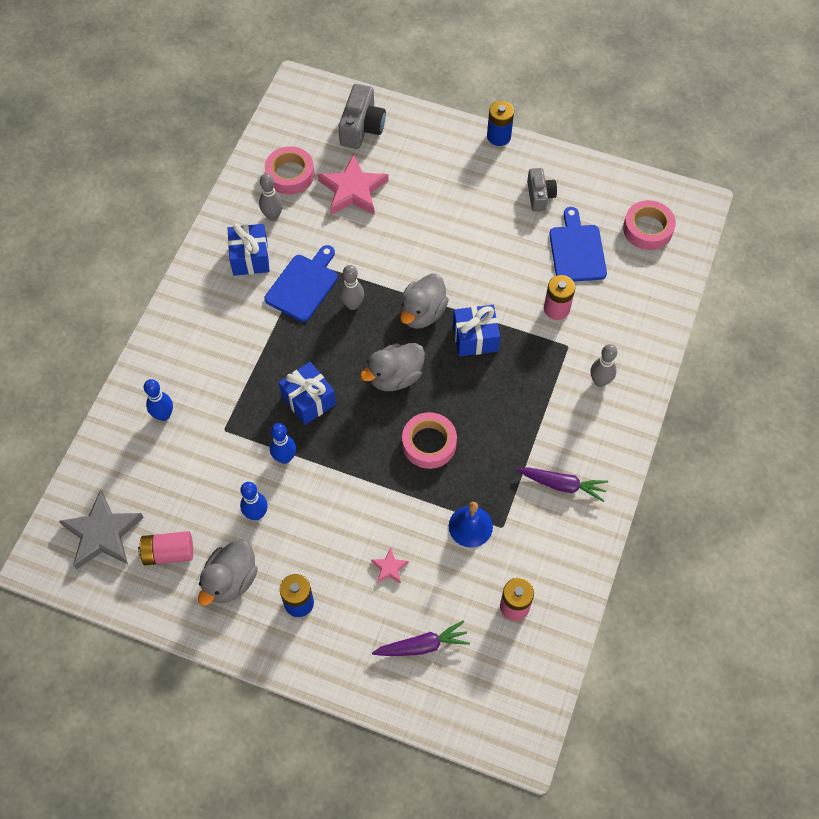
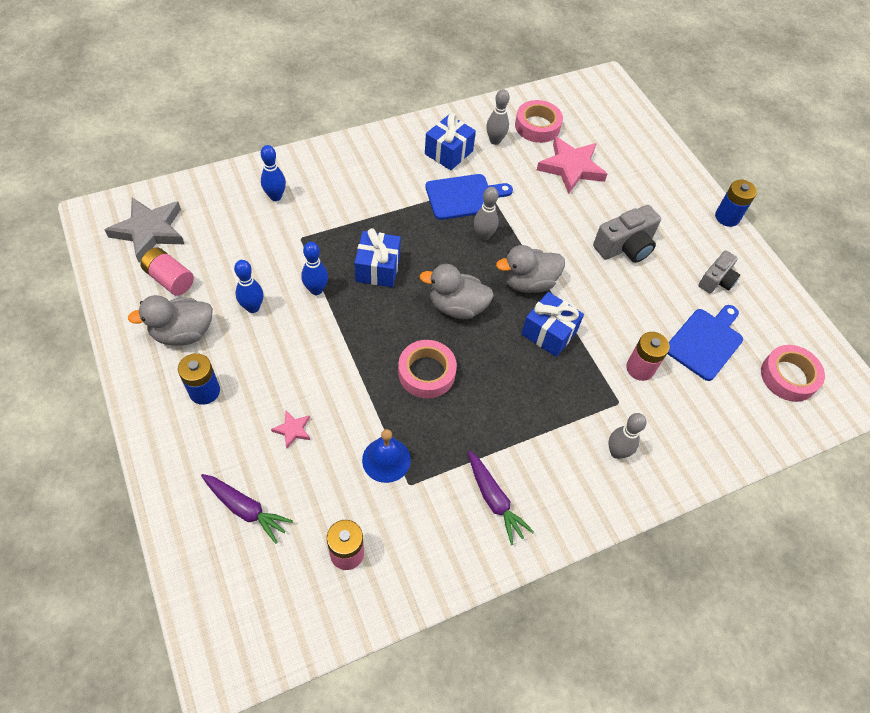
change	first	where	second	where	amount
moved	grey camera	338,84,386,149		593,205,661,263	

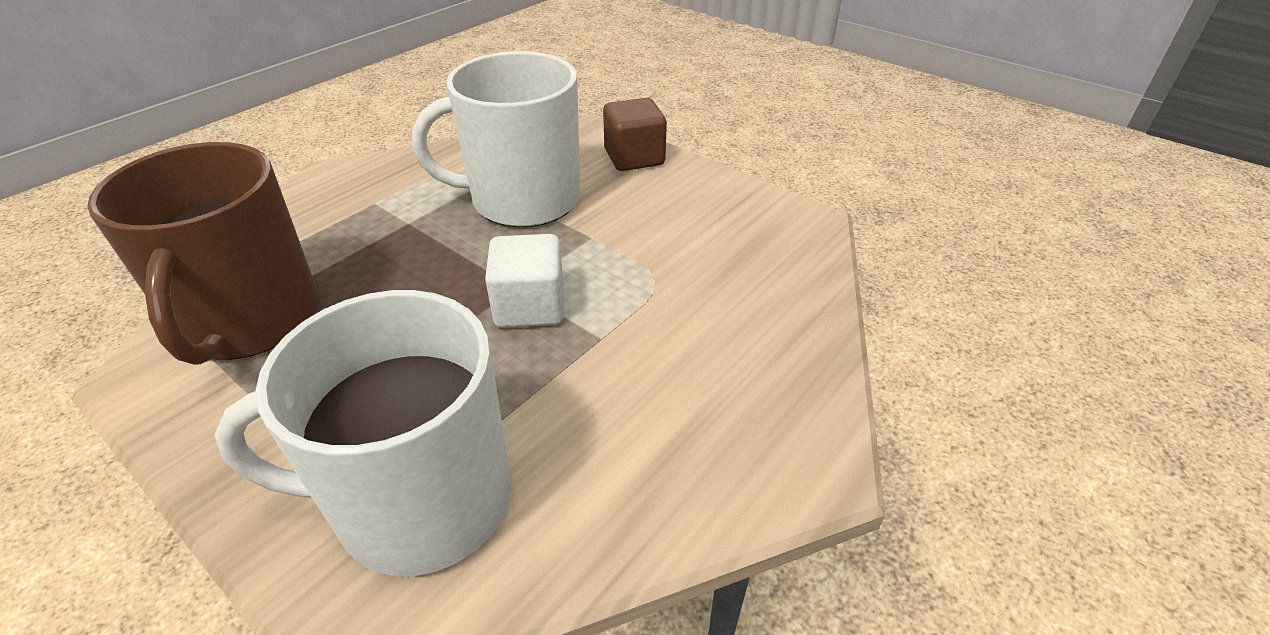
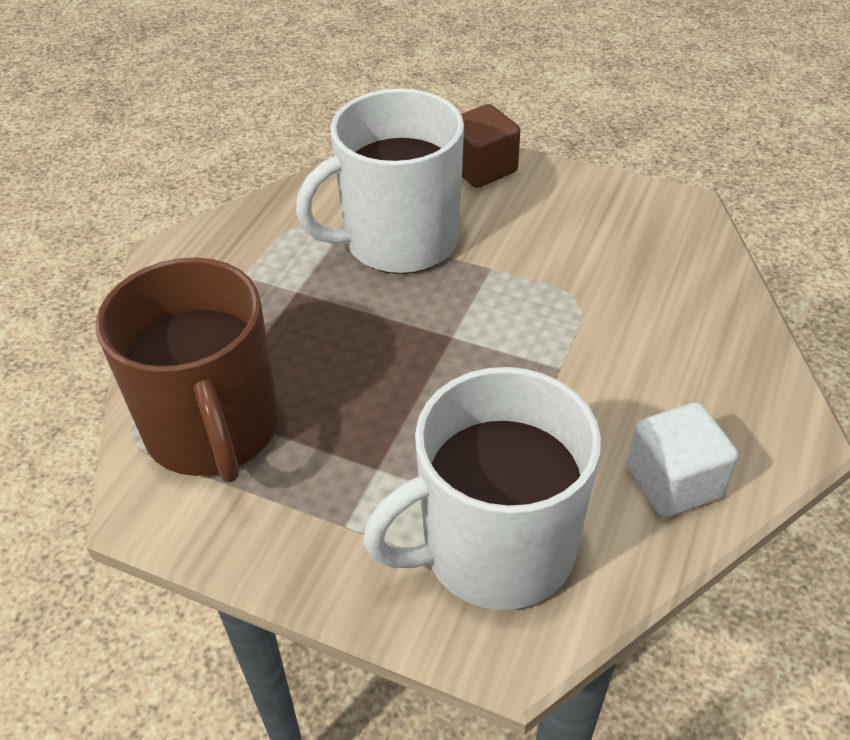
change	first	where	second	where	amount
moved	white cube	485,234,564,328		627,402,738,517	

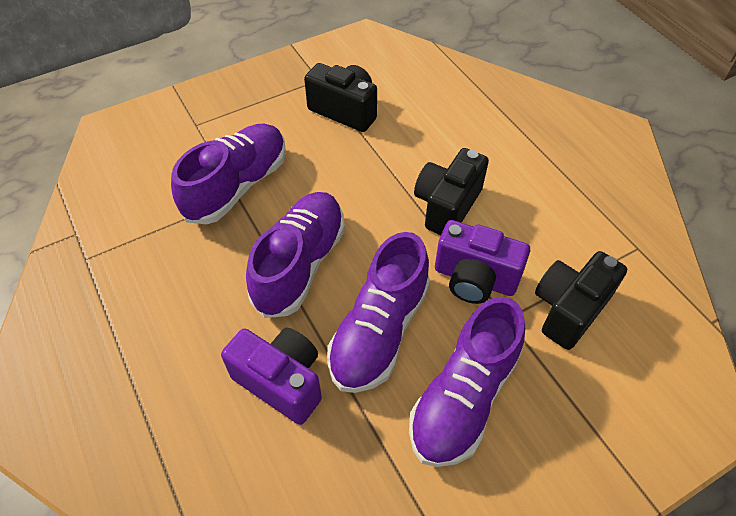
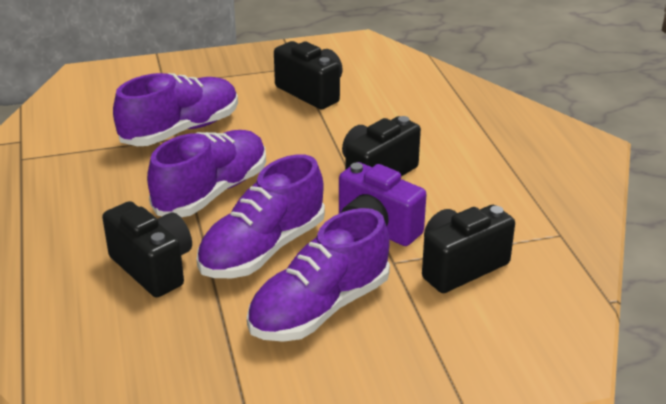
change	first	where	second	where	amount
recoloured	purple camera	221,328,322,425	black camera	102,201,192,297	

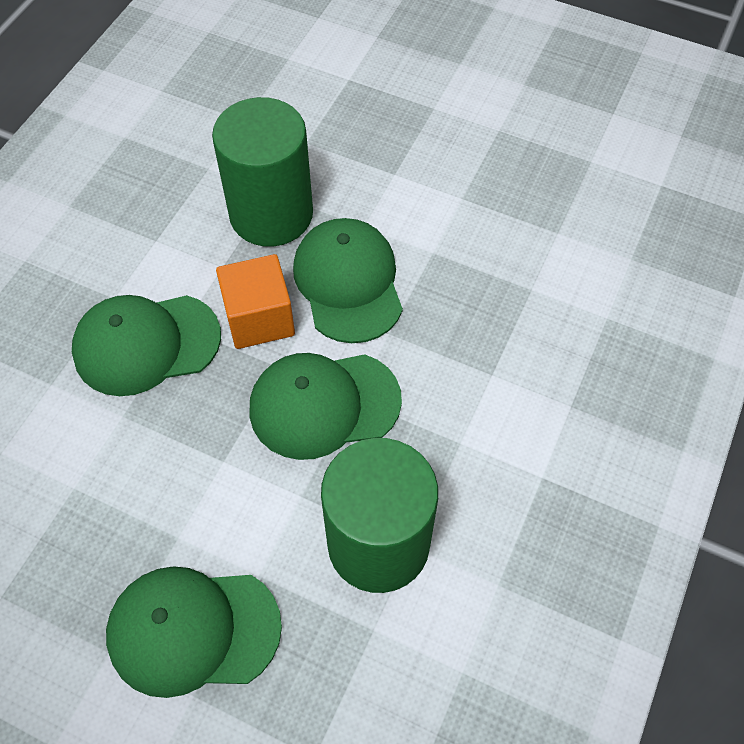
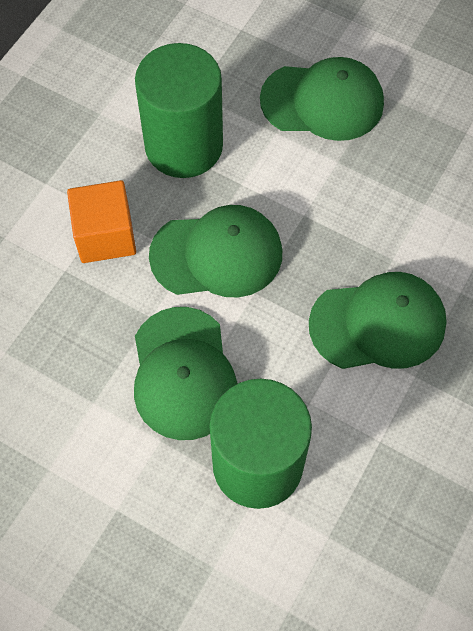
change	first	where	second	where	amount
moved	orange cube	216,254,295,349		67,180,136,263	

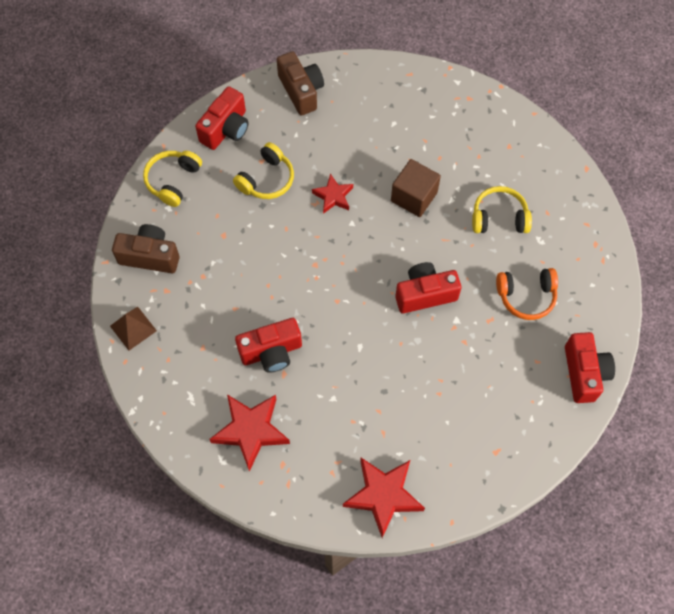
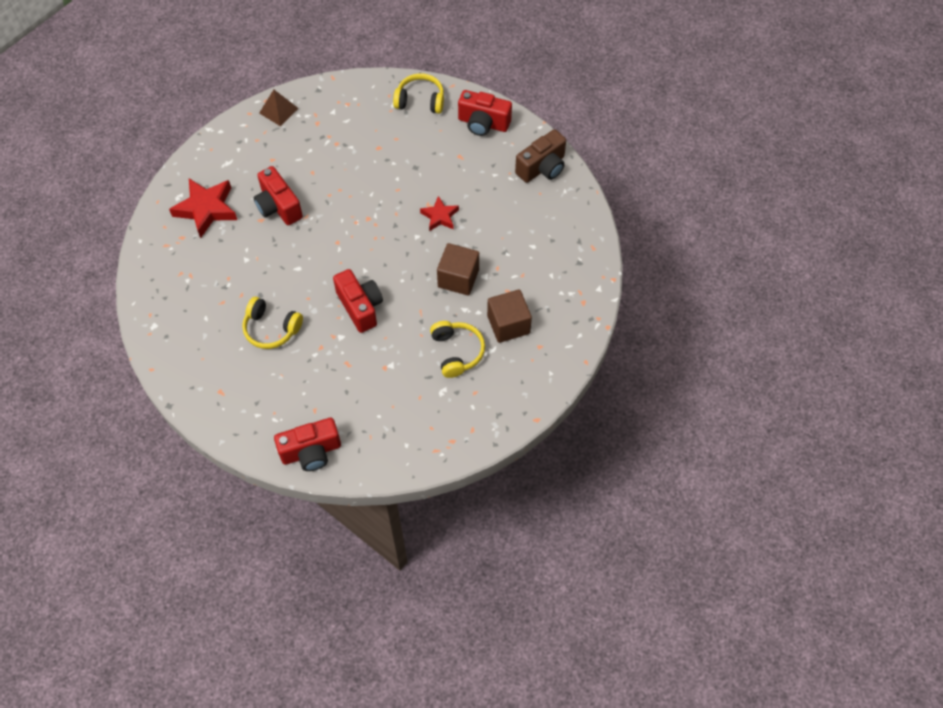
change	first	where	second	where	amount
removed	brown camera	112,224,179,273			
moved	yellow headphones	233,142,294,199		242,297,303,349	
removed	red star	343,458,425,538			
removed	orange headphones	496,268,558,320			
added			brown cube	487,289,532,343	

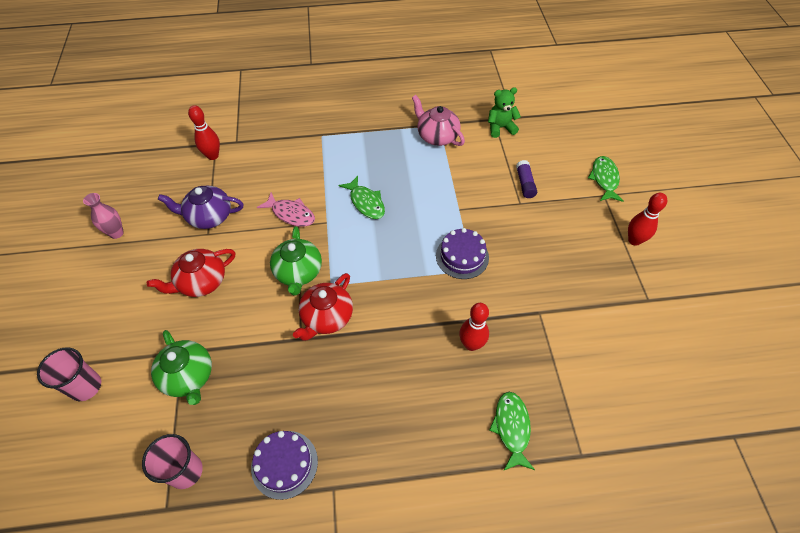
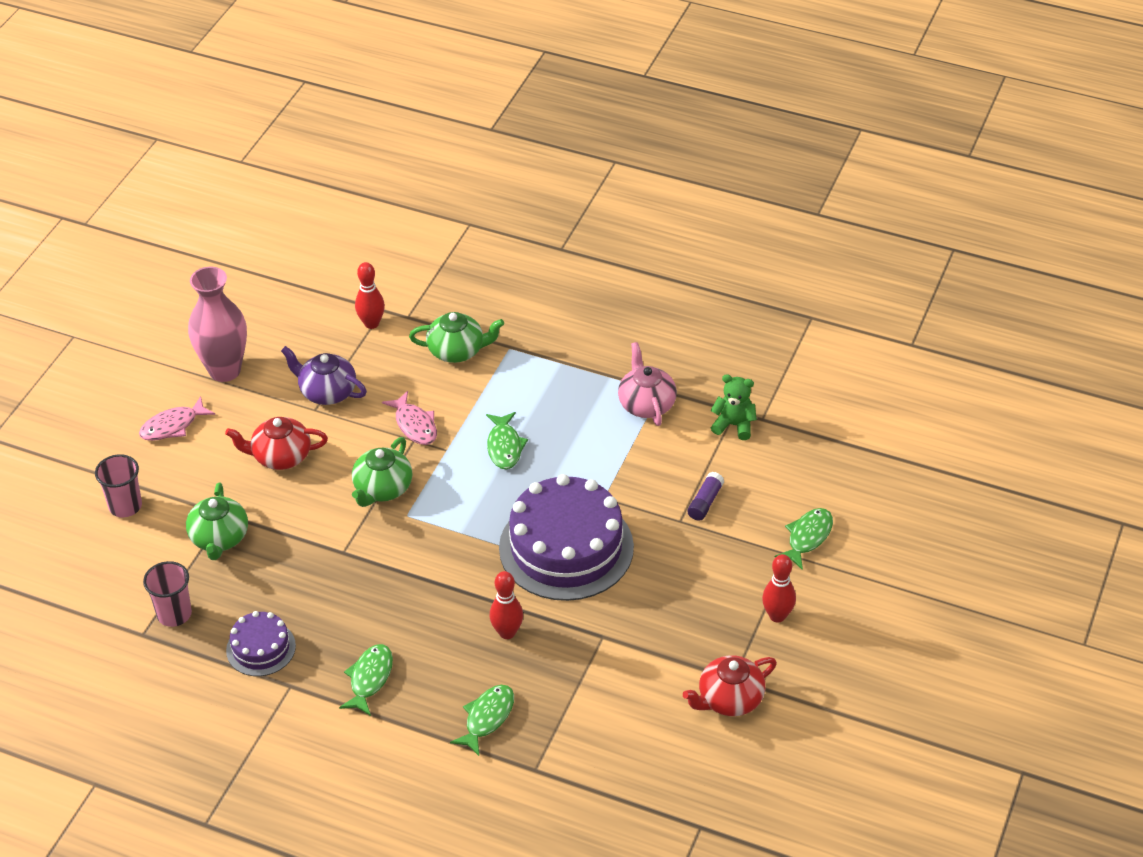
change	first	where	second	where	amount
resized	pink vase	83,193,124,239		188,267,247,382	x1.97
moved	red teapot	293,273,353,341		683,655,777,716	
resized	purple cake	436,228,489,279		499,474,634,601	x2.02
added			pink fish	139,396,215,441	
added			green fish	339,644,393,716	
added			green teapot	409,312,504,363	

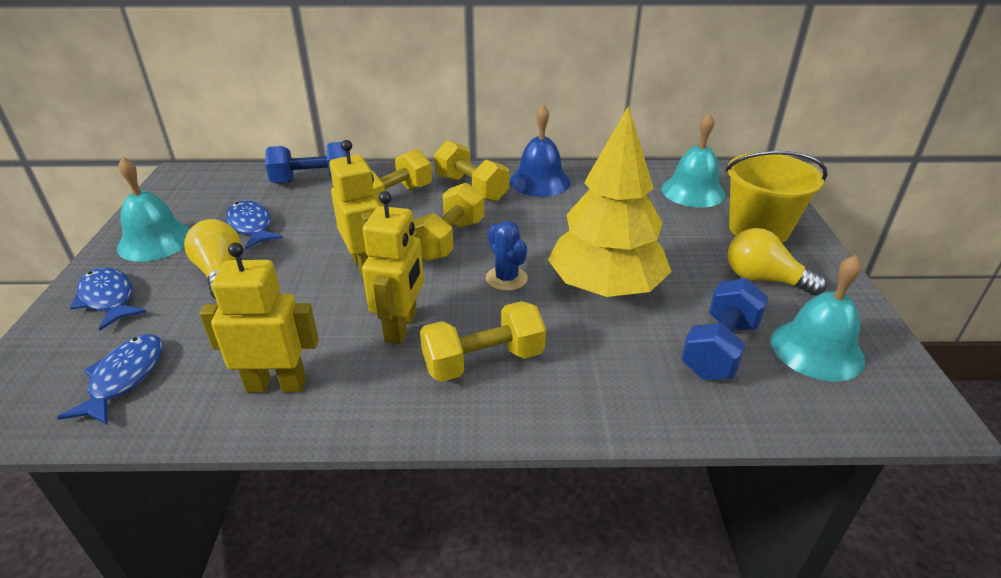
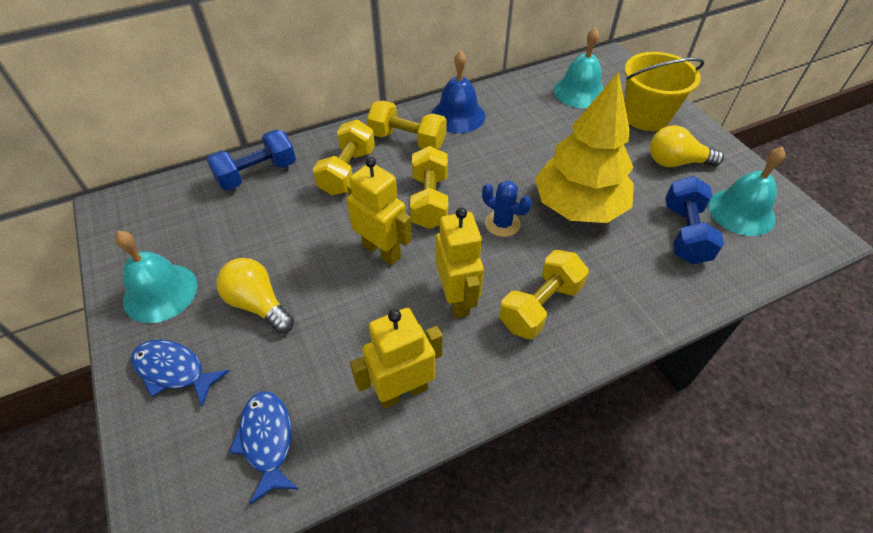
change	first	where	second	where	amount
removed	blue fish	225,200,283,249			

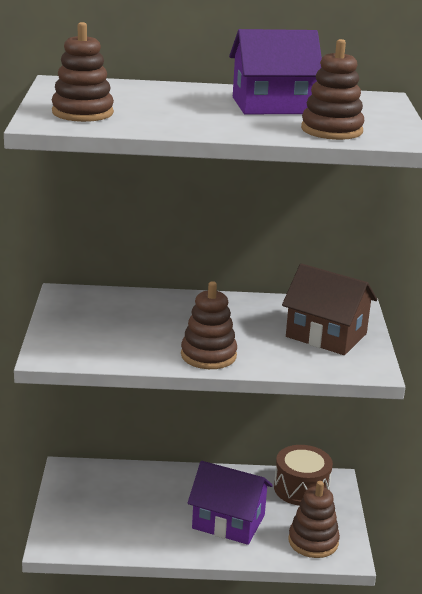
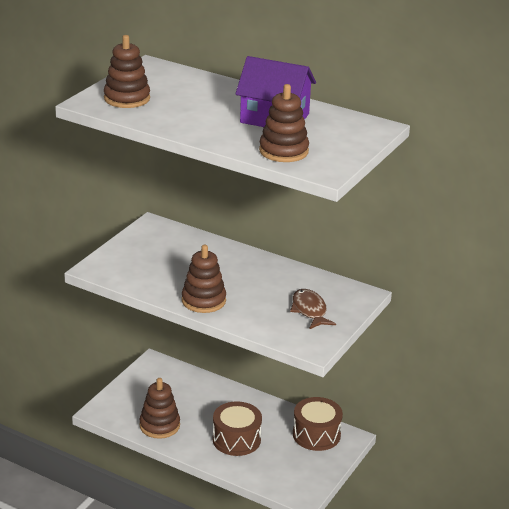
change	first	where	second	where	amount
replaced	purple house	188,461,273,545	brown drum	213,401,262,456	
replaced	brown house	282,263,377,355	brown fish	290,289,336,329	
moved	brown stacking toy	288,481,340,558		139,378,180,439	

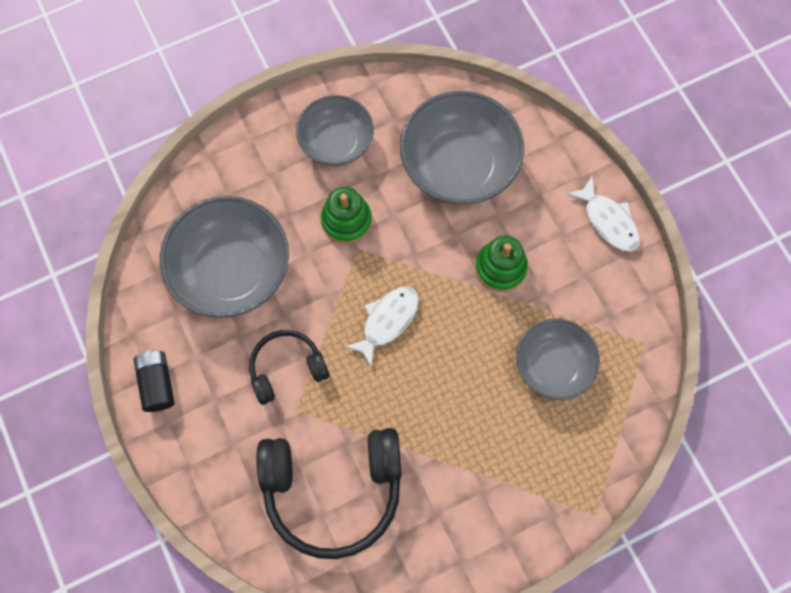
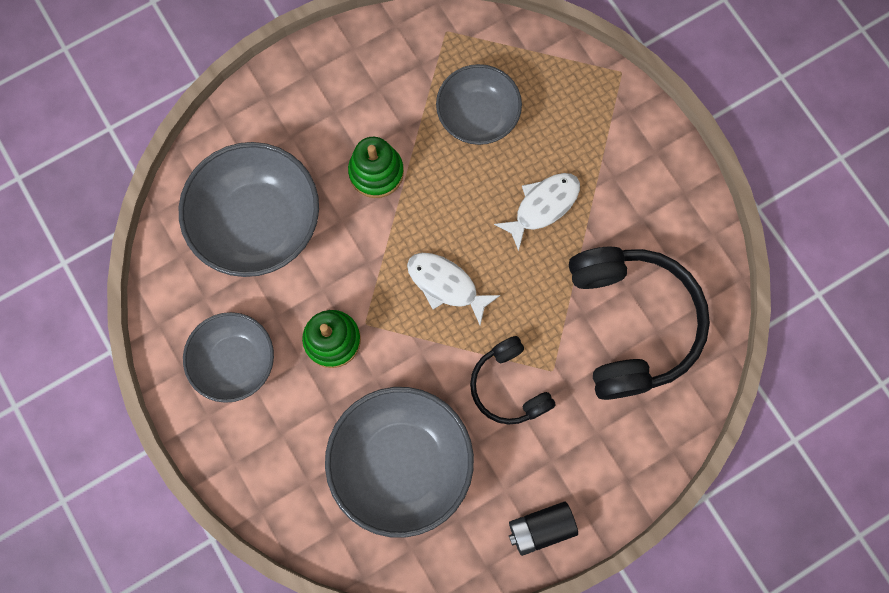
change	first	where	second	where	amount
moved	white fish	566,177,640,252		494,173,580,251	

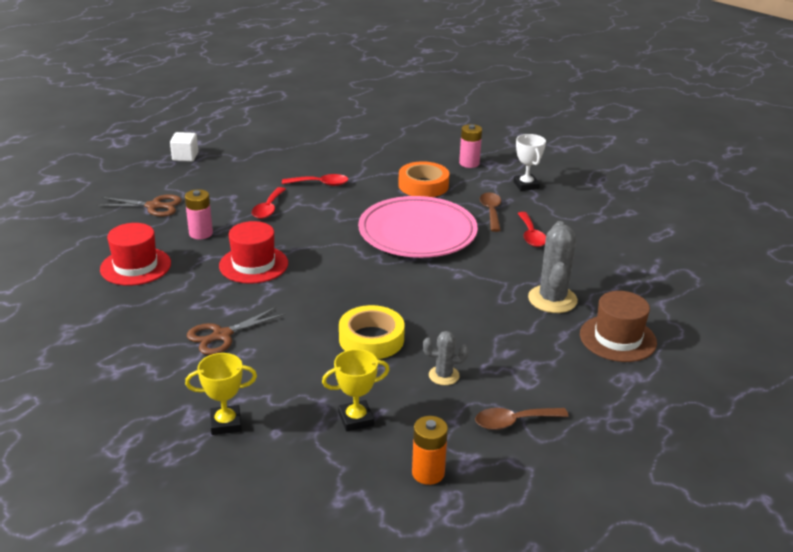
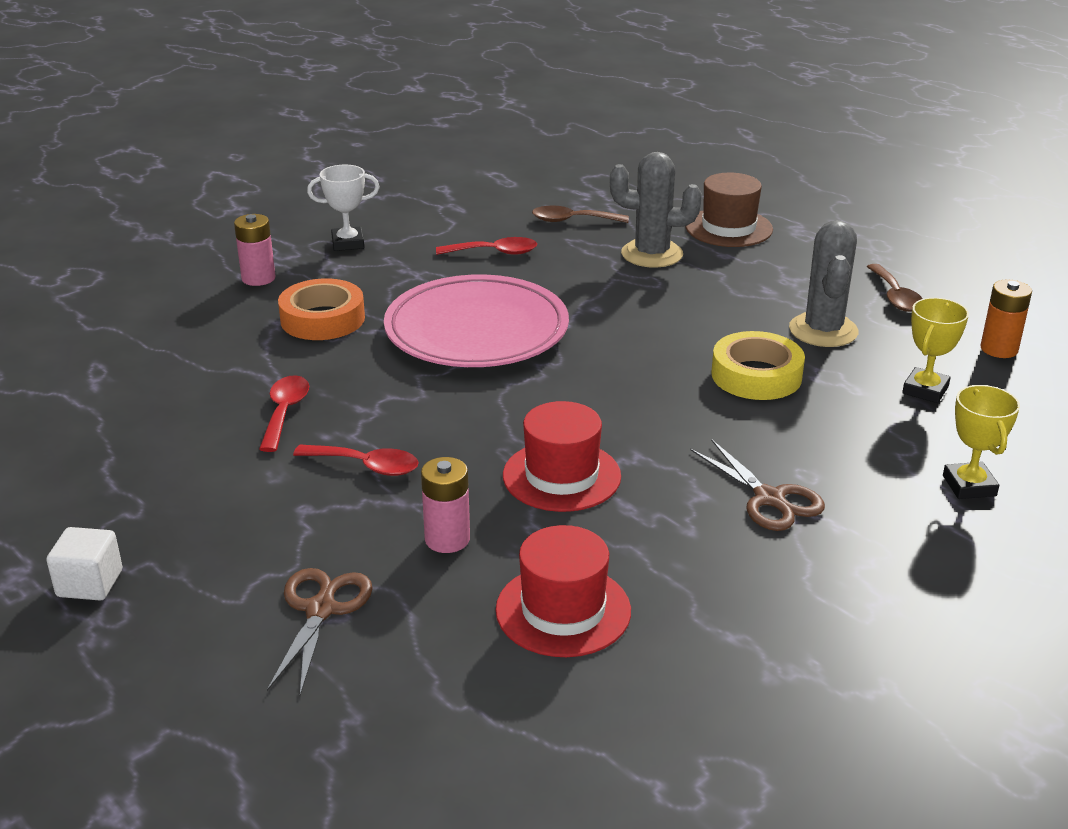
change	first	where	second	where	amount
turned	yellow trophy	322,349,390,431		902,298,969,403	45 degrees clockwise
resized	grey cactus	423,331,469,385		789,220,859,347	x1.78
moved	brown spoon	480,192,501,232		532,206,629,223	

